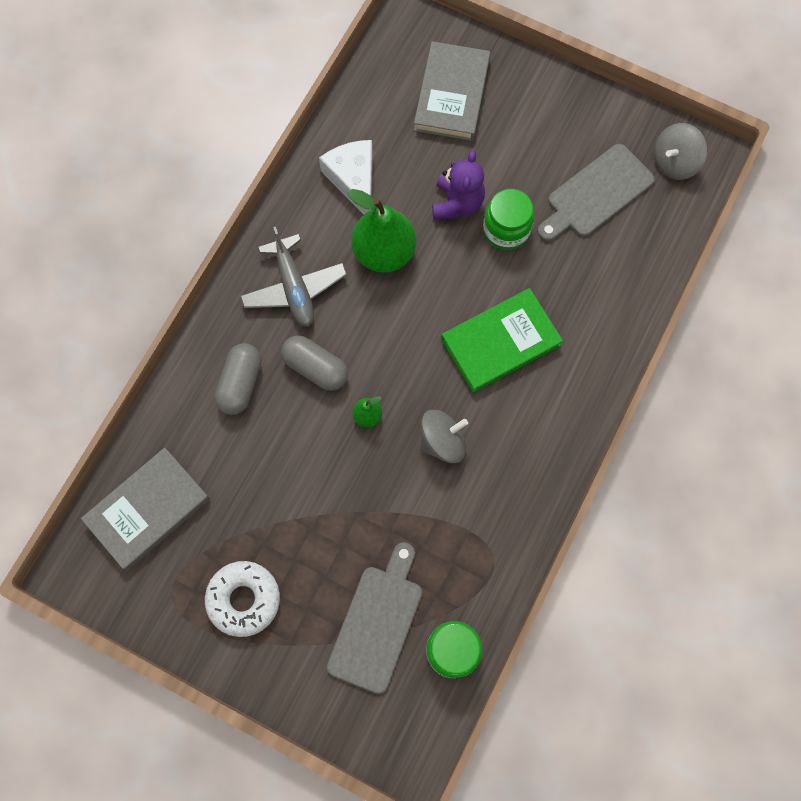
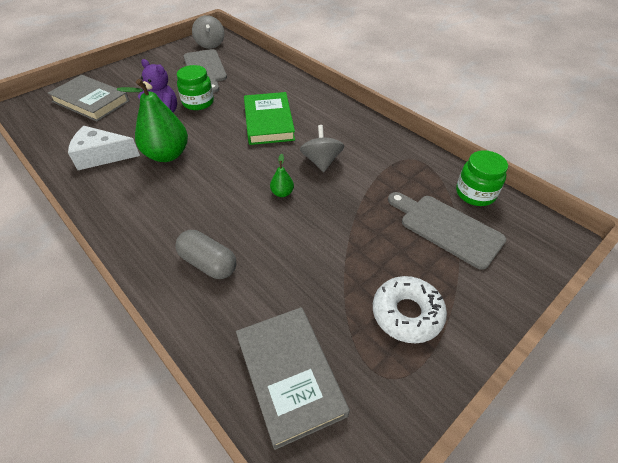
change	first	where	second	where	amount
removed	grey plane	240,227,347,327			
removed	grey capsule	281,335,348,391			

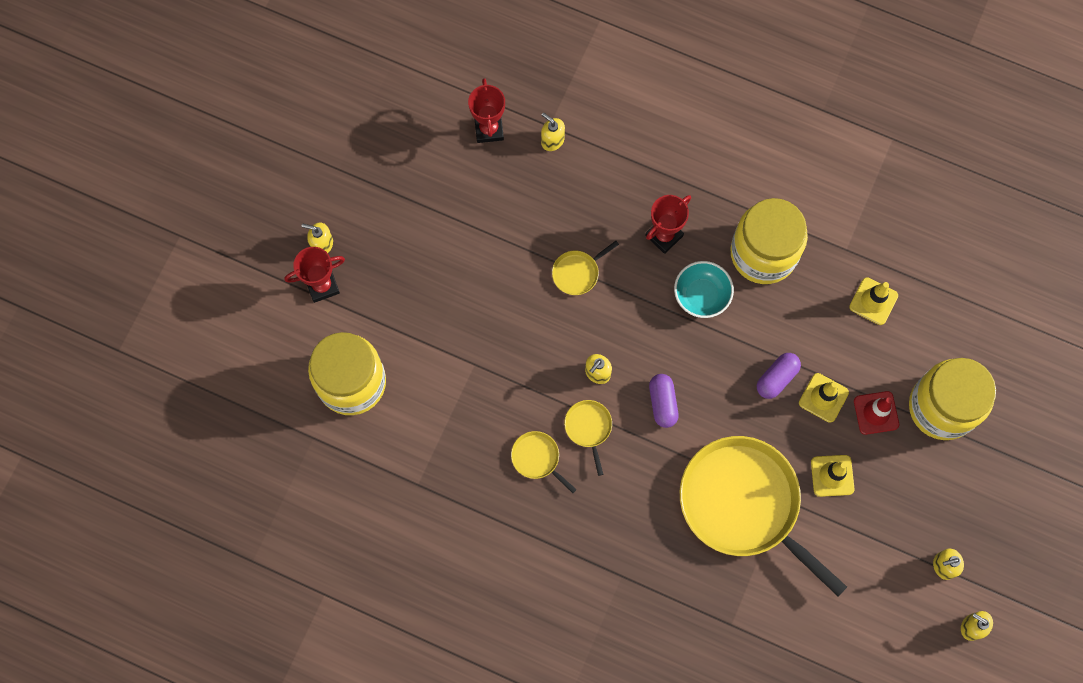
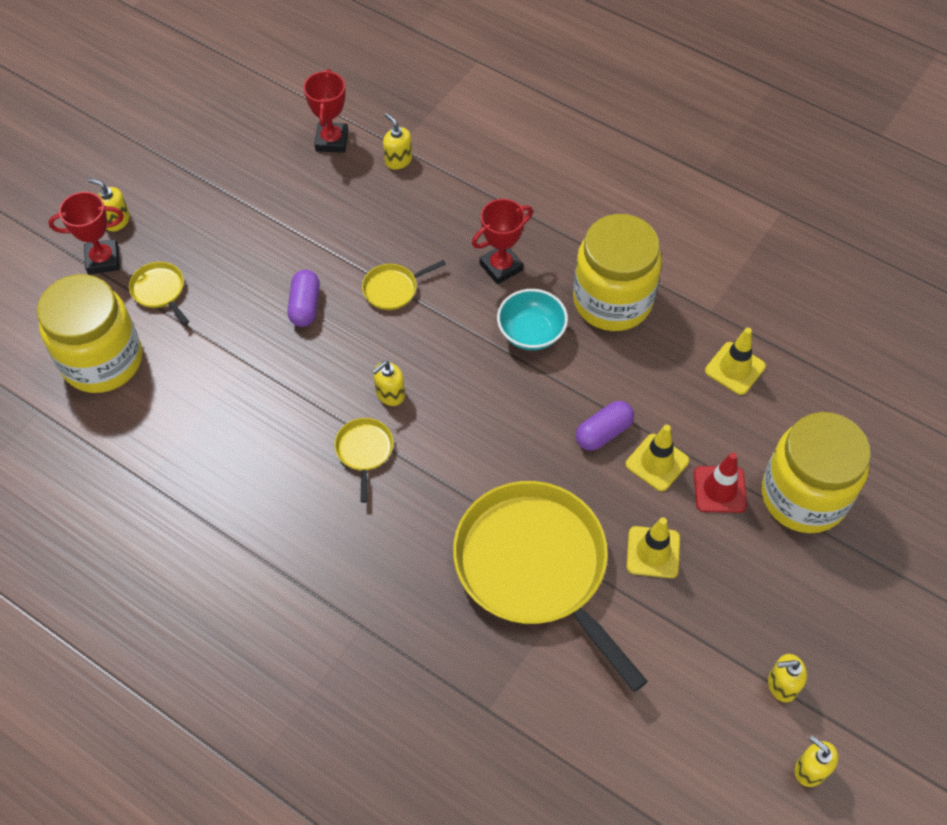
change	first	where	second	where	amount
moved	yellow pan	511,431,577,493		129,262,189,325	
moved	purple capsule	649,374,679,428		288,270,320,327	

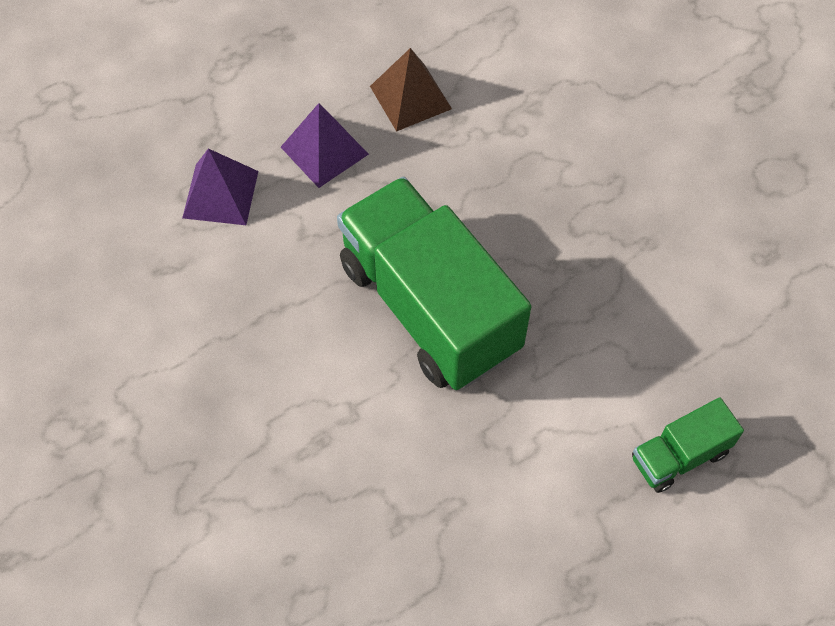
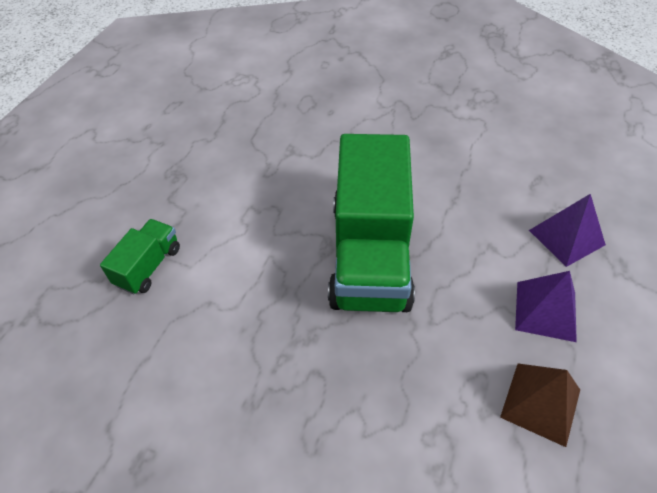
change	first	where	second	where	amount
turned	green truck	337,177,531,390		328,134,415,312	75 degrees clockwise

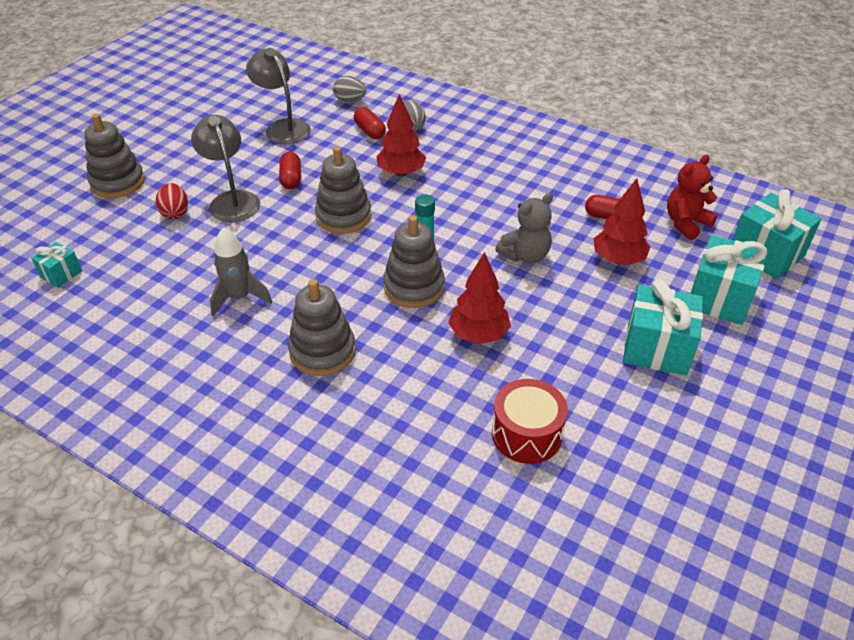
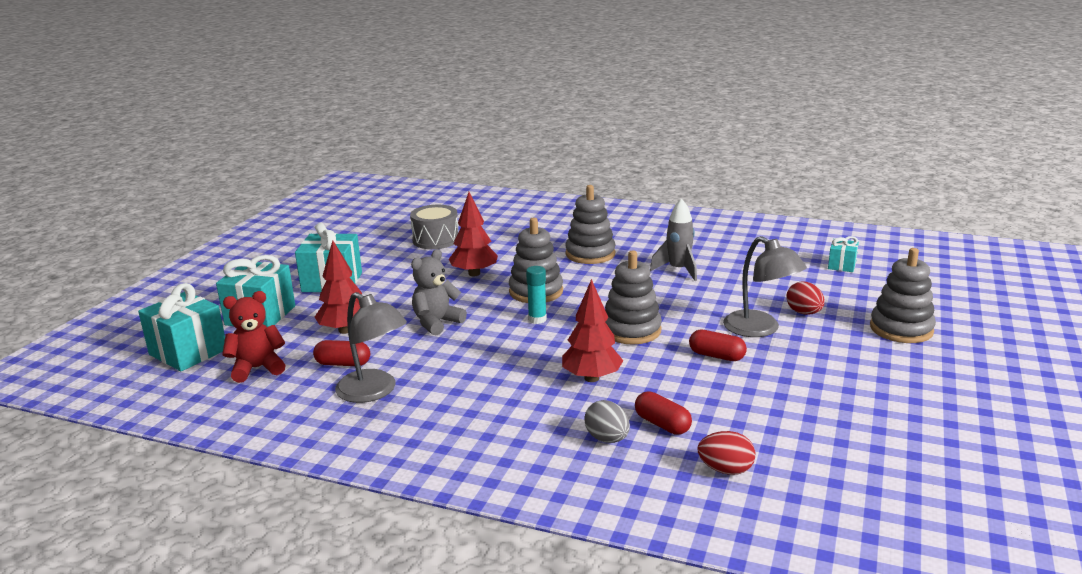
change	first	where	second	where	amount
moved	grey lamp	246,48,311,144		335,292,407,403	
turned	red capsule	279,152,301,189		689,330,747,361	45 degrees counterclockwise
recoloured	grey egg	333,76,366,103	red egg	697,431,755,475	
recoloured	red drum	492,379,568,464	grey drum	410,205,458,249	
turned	red teddy bear	667,155,718,240		222,291,286,383	150 degrees counterclockwise

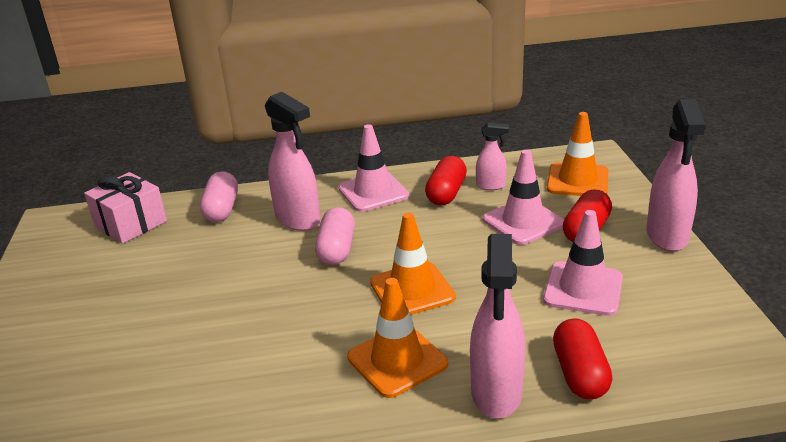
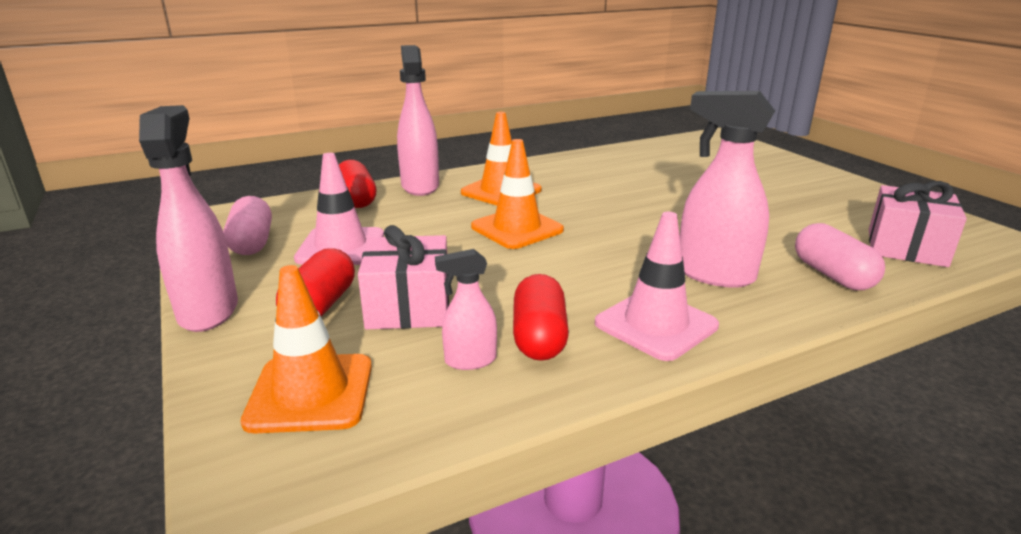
change	first	where	second	where	amount
moved	pink capsule	315,207,355,265		223,196,272,255	
replaced	pink traffic cone	483,149,564,245	pink gift	358,225,449,329	

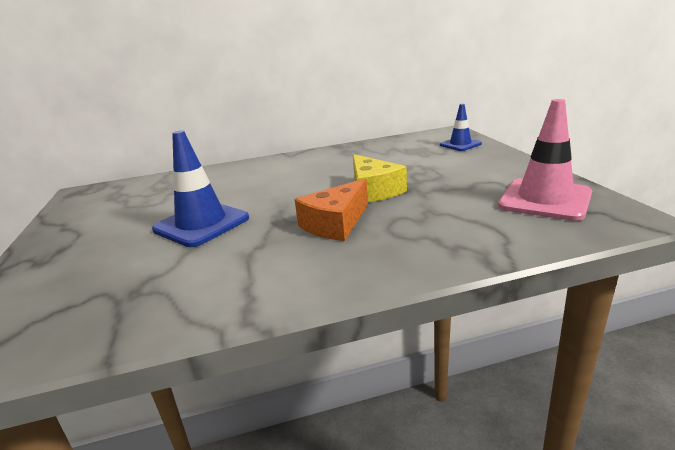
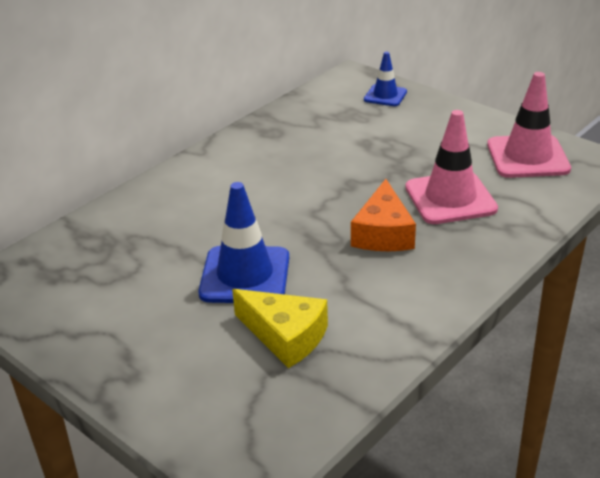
change	first	where	second	where	amount
moved	yellow cheese	353,154,407,202		232,289,328,368	
added			pink traffic cone	405,110,498,224	

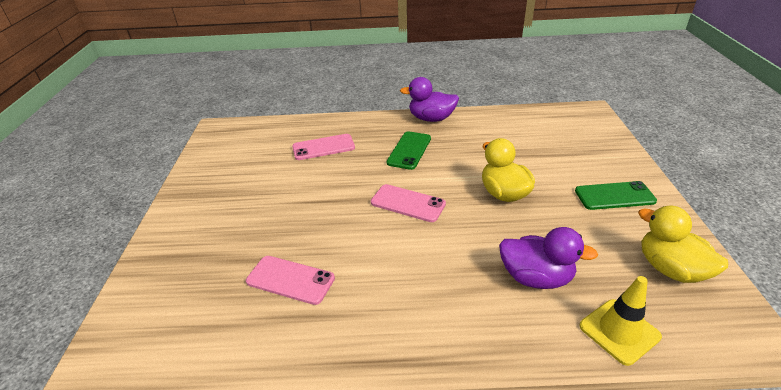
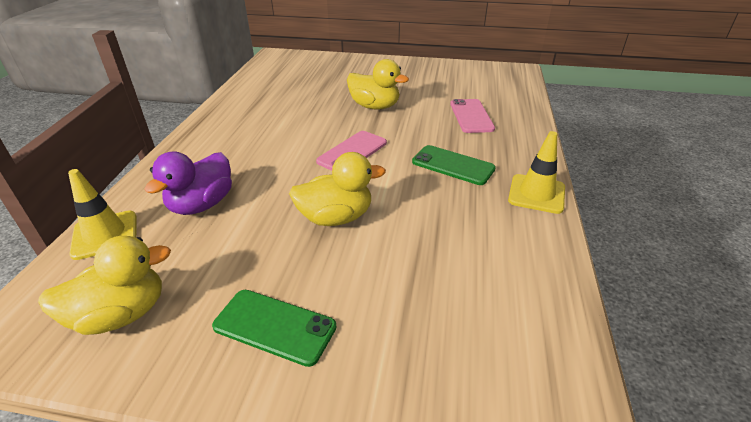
change	first	where	second	where	amount
removed	pink phone	246,256,335,305			
replaced	purple duck	400,77,459,122	yellow traffic cone	508,131,565,214	
turned	green phone	575,181,657,210		212,290,337,367	75 degrees counterclockwise
added			yellow duck	347,59,409,110	

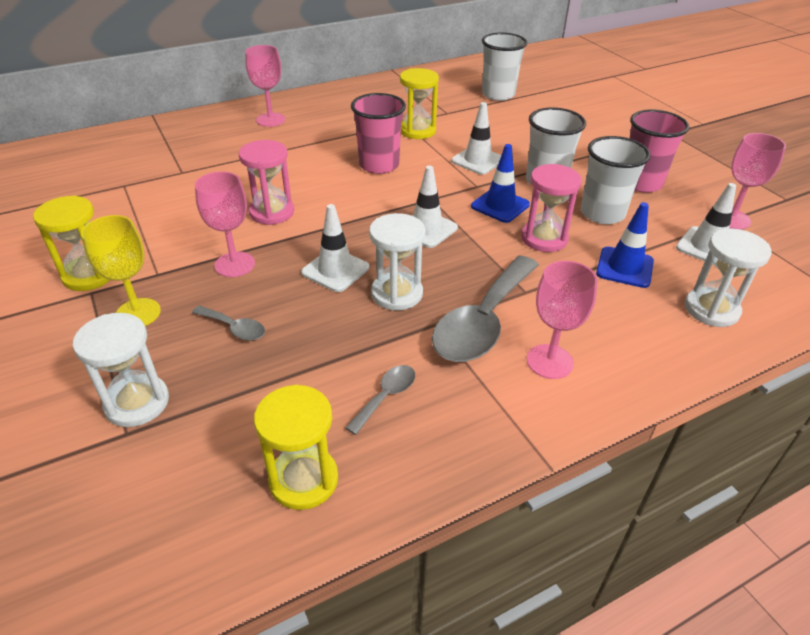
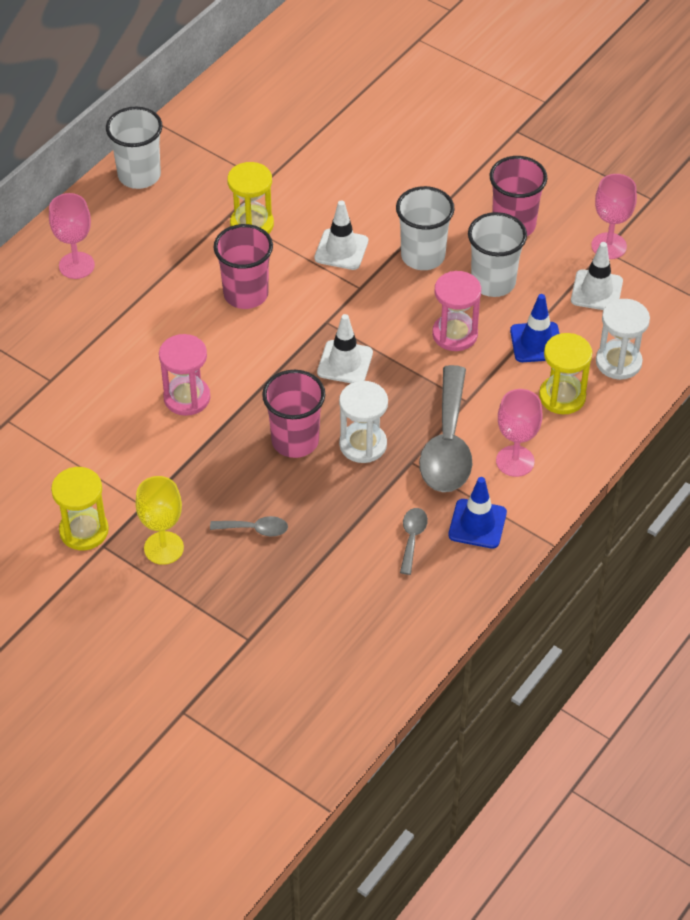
change	first	where	second	where	amount
removed	white hourglass	73,313,169,427			
removed	pink goblet	195,171,255,277			
moved	yellow hourglass	254,385,338,510		539,333,593,414	
replaced	white traffic cone	301,204,369,292	pink cup	262,370,325,458	
moved	blue traffic cone	471,144,530,223		448,477,507,549	
moved	white cup	482,33,527,101		106,107,162,189	

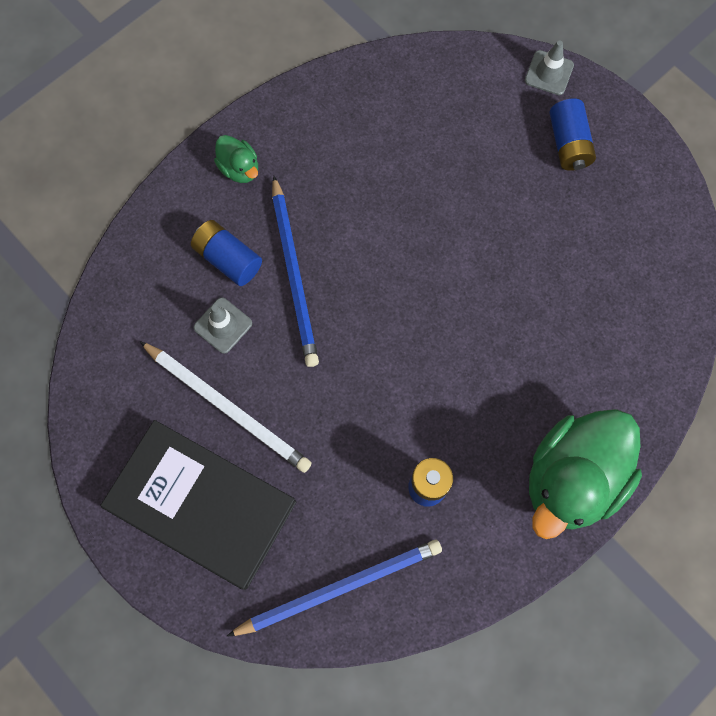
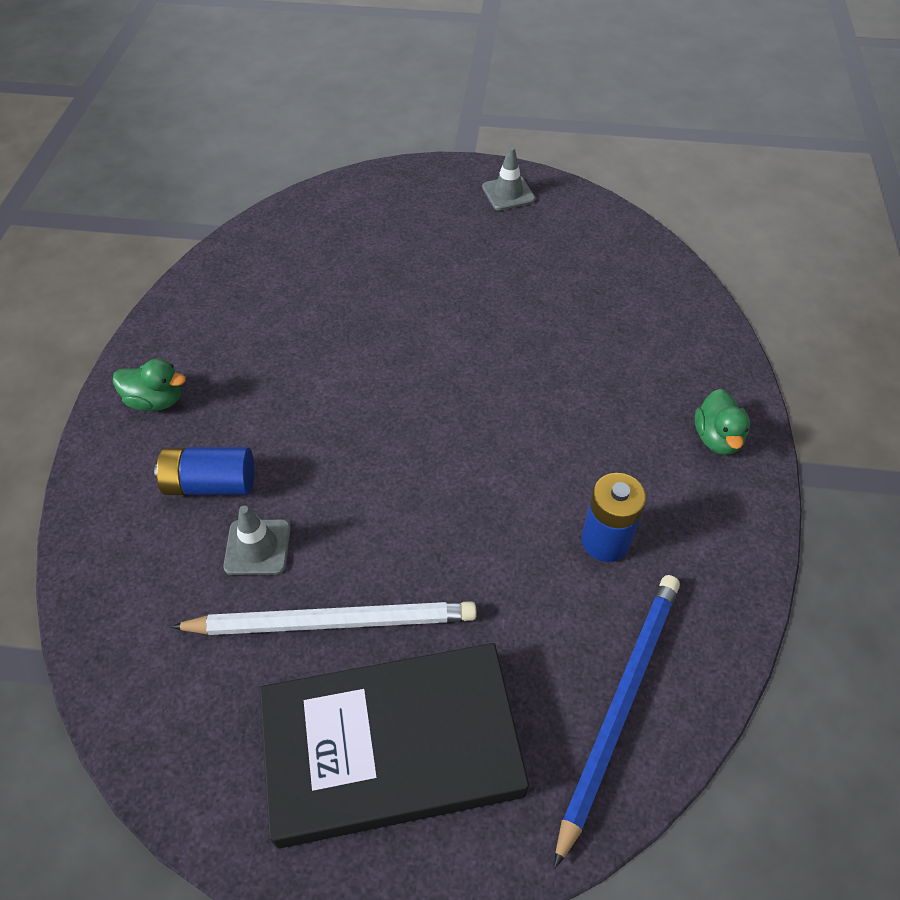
change	first	where	second	where	amount
removed	blue pencil	272,176,319,367			
moved	grey traffic cone	525,40,574,95		482,146,535,211	
resized	green duck	529,409,642,539		695,389,750,455	x0.45
removed	blue battery	549,98,596,171			

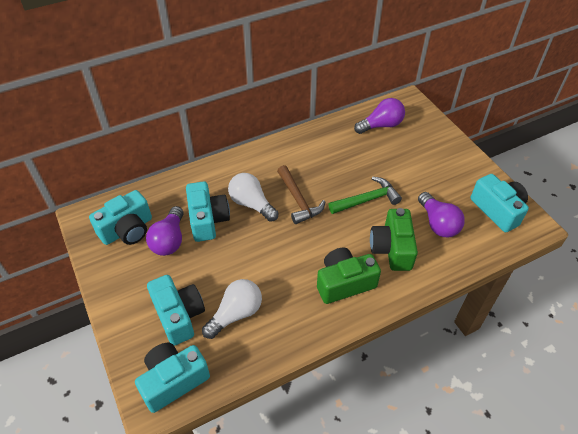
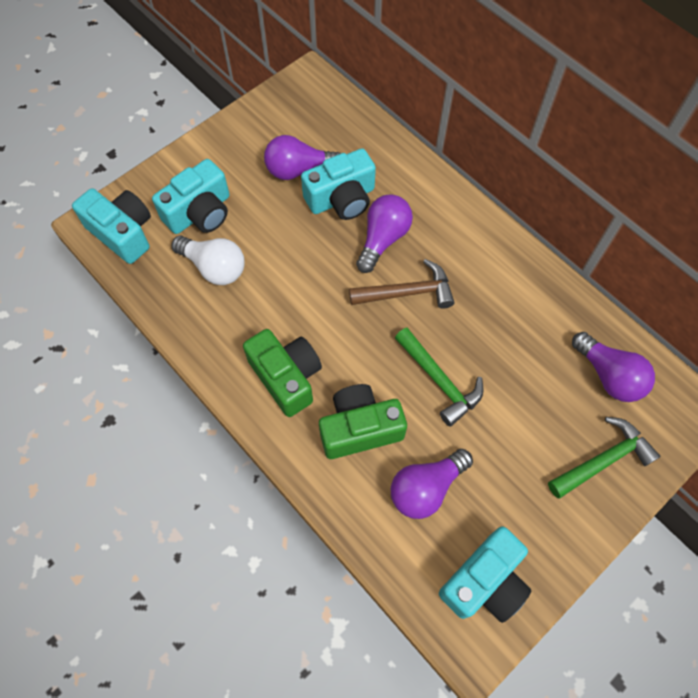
change	first	where	second	where	amount
removed	turquoise camera	89,190,152,245			
recoloured	white light bulb	228,173,278,222	purple light bulb	356,194,413,273	
turned	brown hammer	277,165,325,224		349,259,454,309	150 degrees counterclockwise
added			green hammer	548,417,661,499	

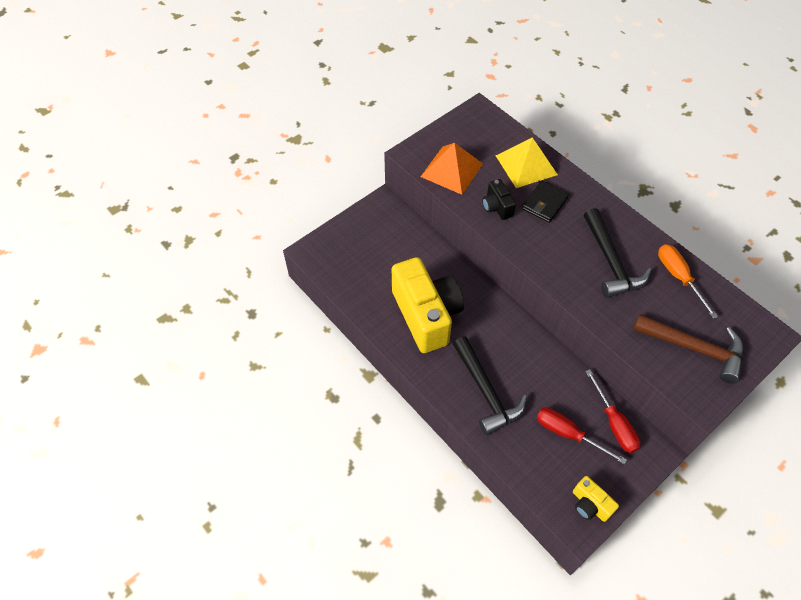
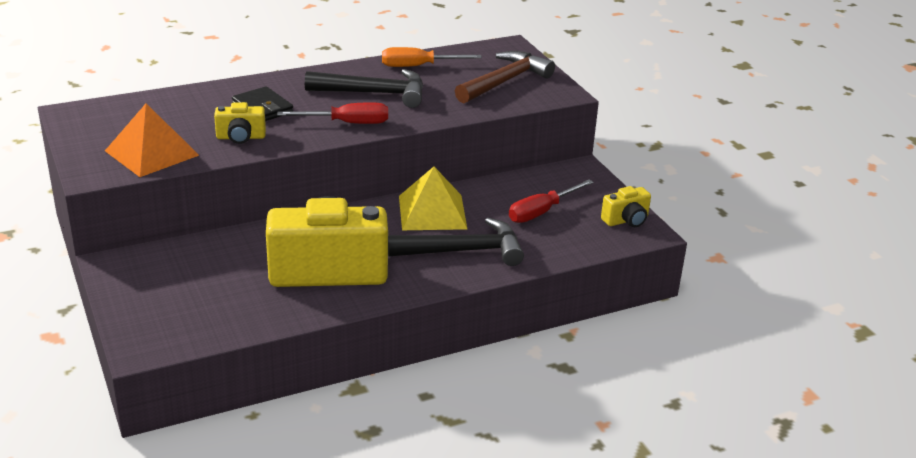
change	first	where	second	where	amount
recoloured	black camera	482,179,516,220	yellow camera	214,102,266,144	
moved	yellow pyramid	496,137,558,188		399,167,467,230	
moved	red screwdriver	585,369,641,453		277,102,388,124	

